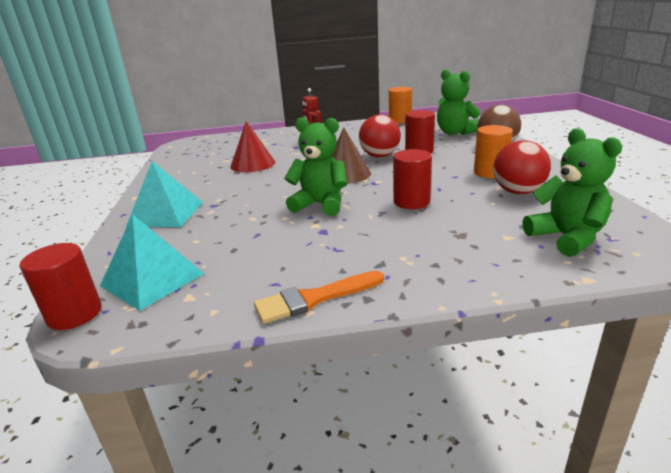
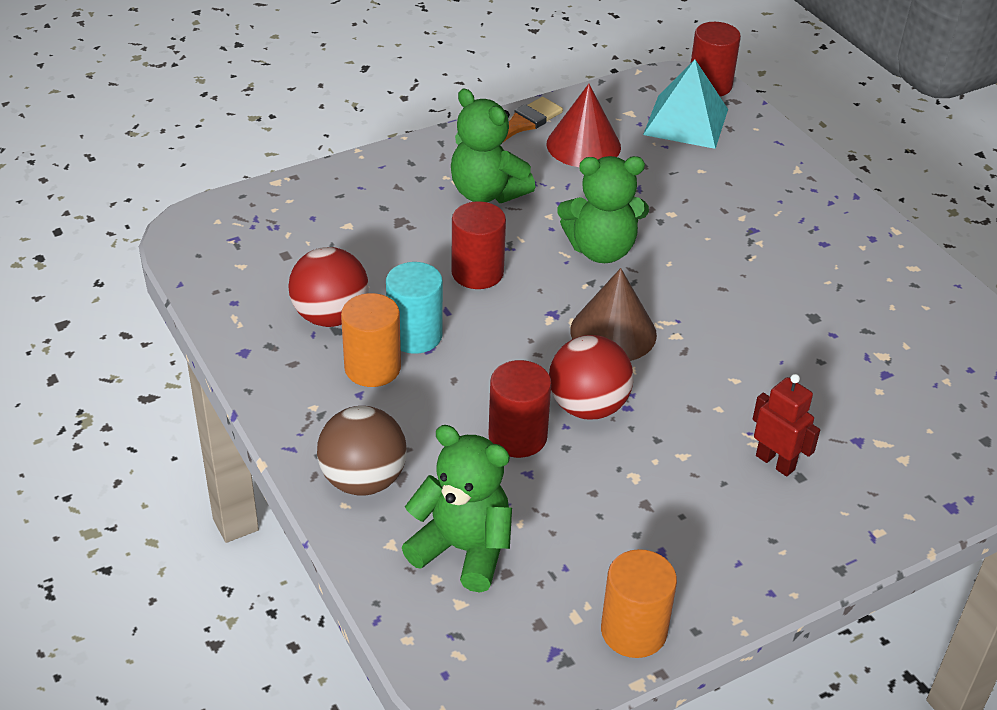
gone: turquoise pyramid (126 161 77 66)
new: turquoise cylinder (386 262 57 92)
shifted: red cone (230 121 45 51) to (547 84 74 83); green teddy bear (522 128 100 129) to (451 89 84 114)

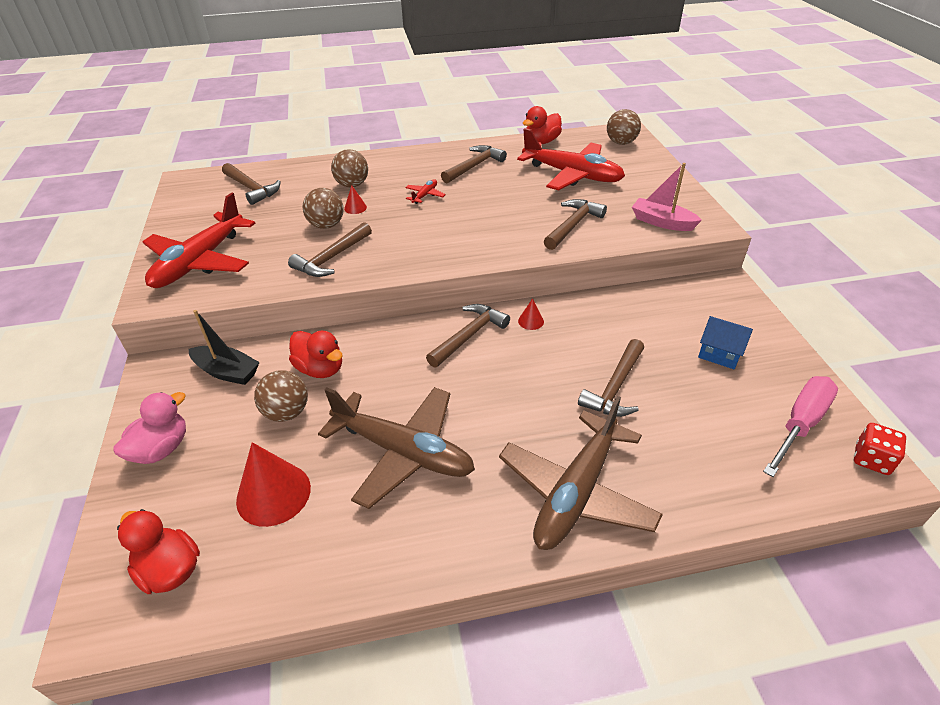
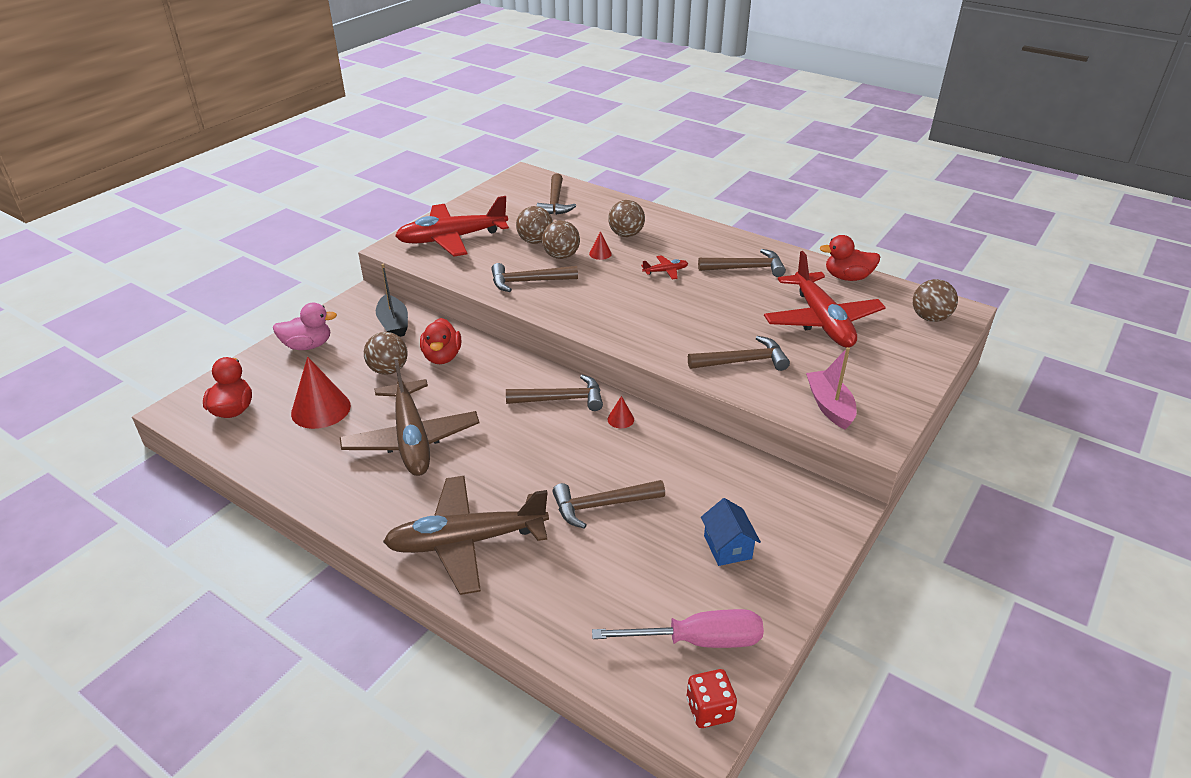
new: brown ball (516 206 37 38)

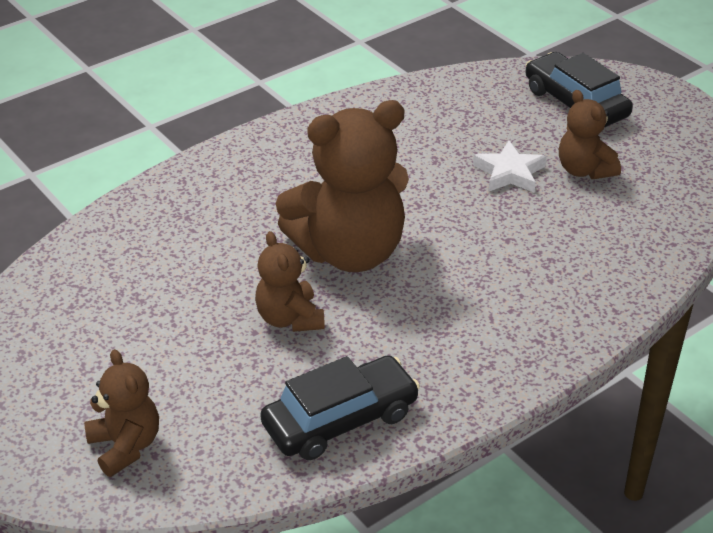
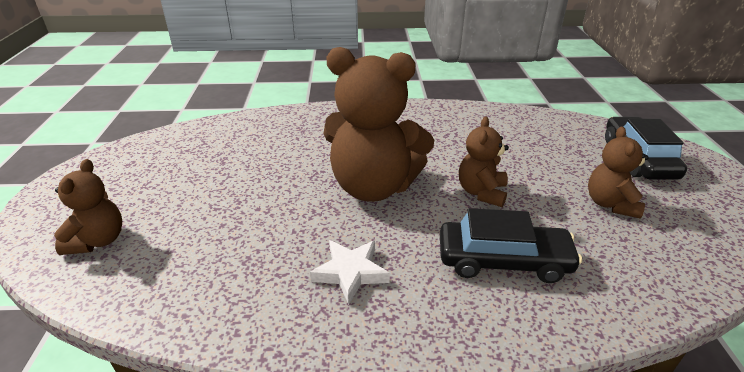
shifted: brown teddy bear (255 231 70 101) to (459 117 50 90); black car (260 355 160 105) to (440 208 142 75); white star (473 140 74 52) to (310 240 80 65)

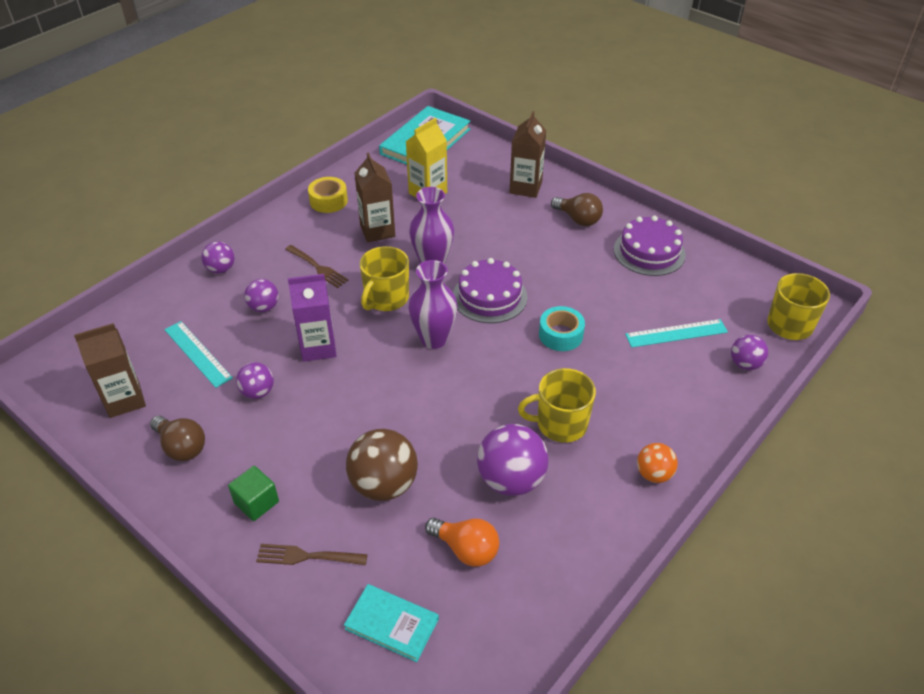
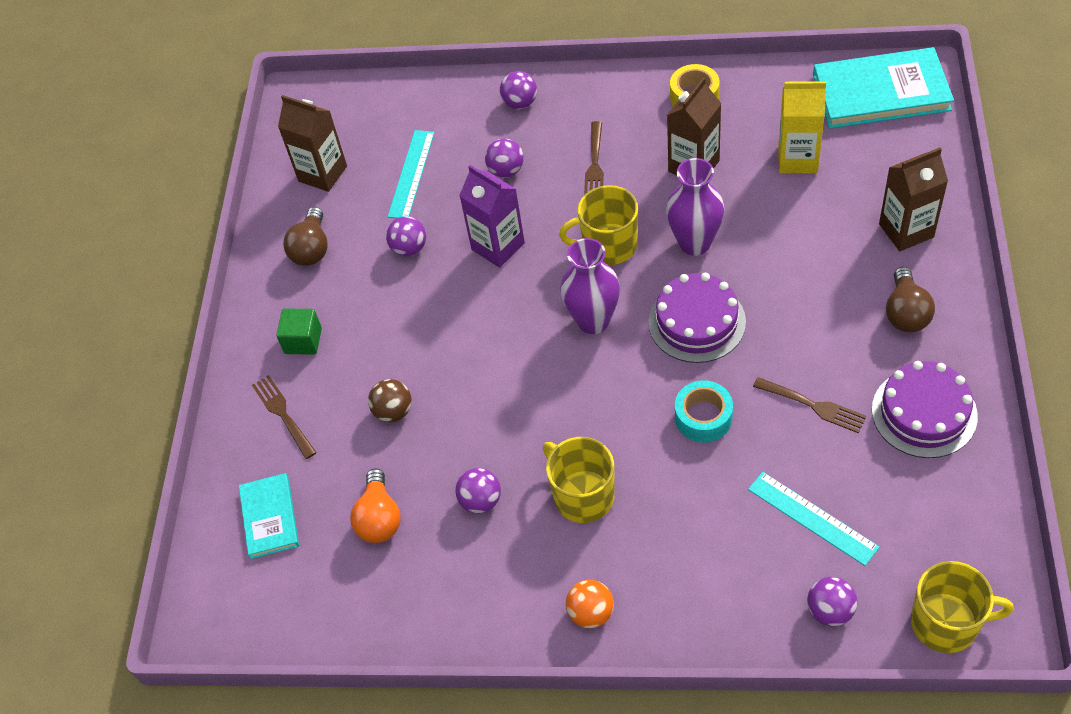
new: brown fork (753 377 113 56)
scaled: brown ball (346 429 72 72) = (368 379 43 43) x0.57; purple ball (477 424 72 72) = (455 468 46 45) x0.57

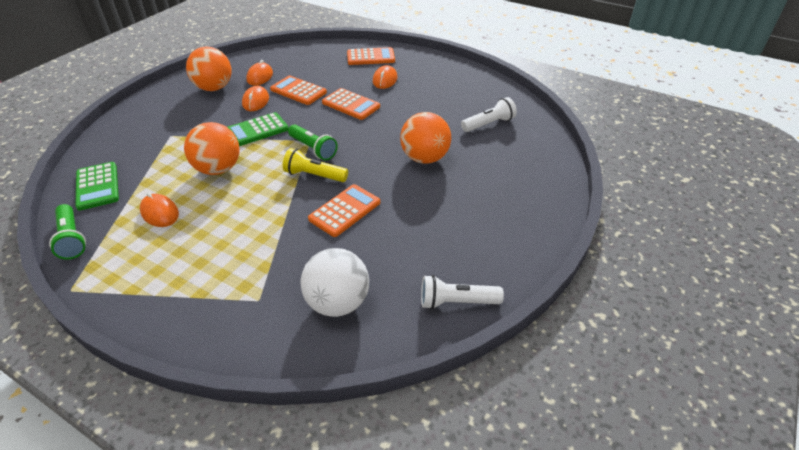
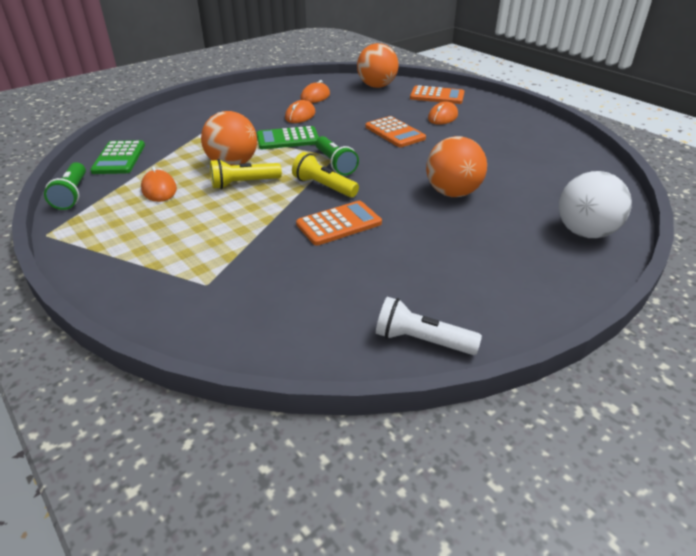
gone: orange calculator (270 76 57 29); white flashlight (461 97 56 35)
new: yellow flashlight (210 159 72 30)
shifted: orange ball (186 47 45 44) to (357 43 42 45); white ball (301 248 68 69) to (558 171 74 67)

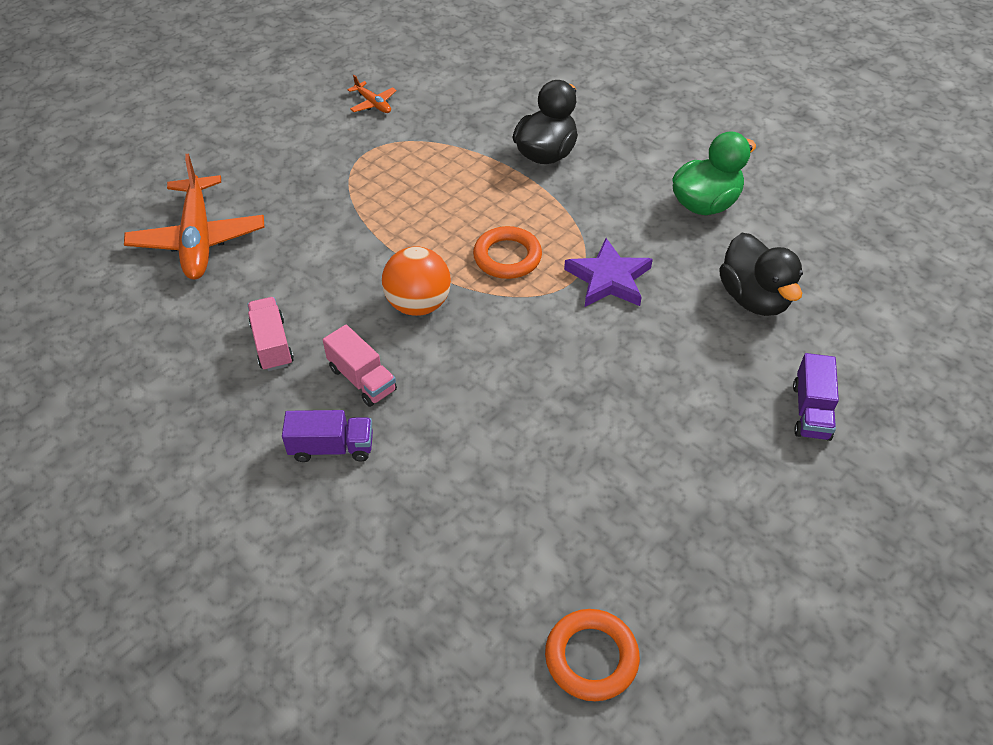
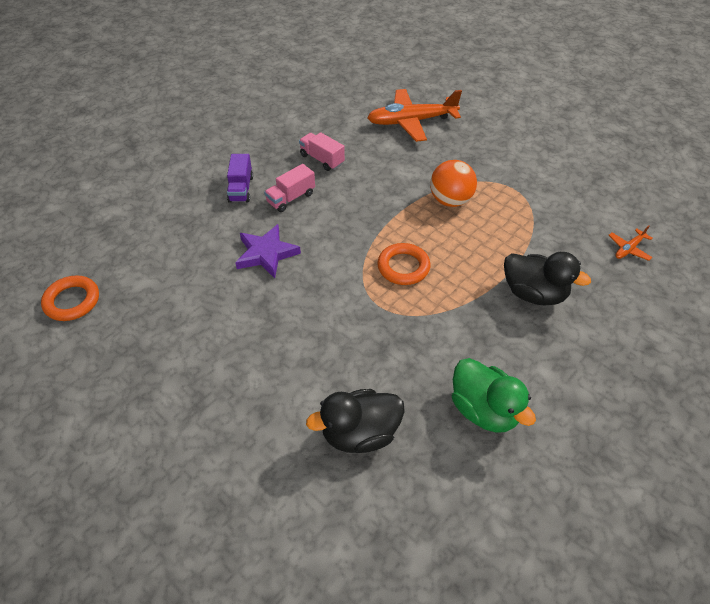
gone: purple truck (793 353 46 88)
shifted: orange plane (348 75 49 38) to (609 225 44 36); orange ball (382 246 69 70) to (430 160 47 47); purple star (564 238 89 69) to (235 224 66 54)
rotated: pink truck (247 297 47 74) = (299 132 46 39) 120 degrees counterclockwise

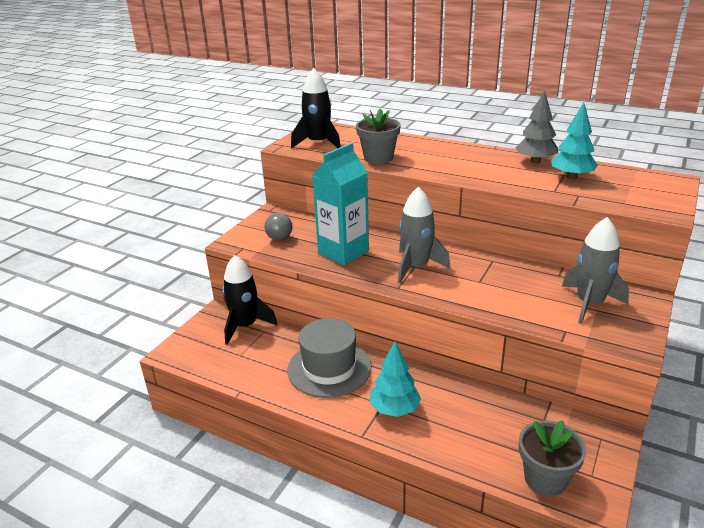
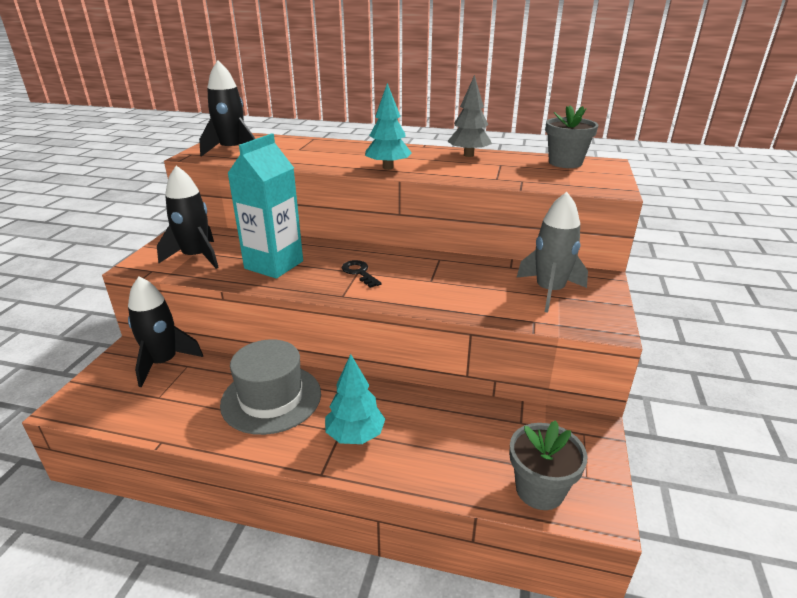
shifted: grey flower pot (356 108 45 56) to (545 105 53 63); turquoise tree (551 103 47 76) to (365 83 47 87)
swapped: grey ball (265 213 27 28) to black rocket (157 166 62 103); grey rocket (398 187 52 96) to black key (342 260 40 28)

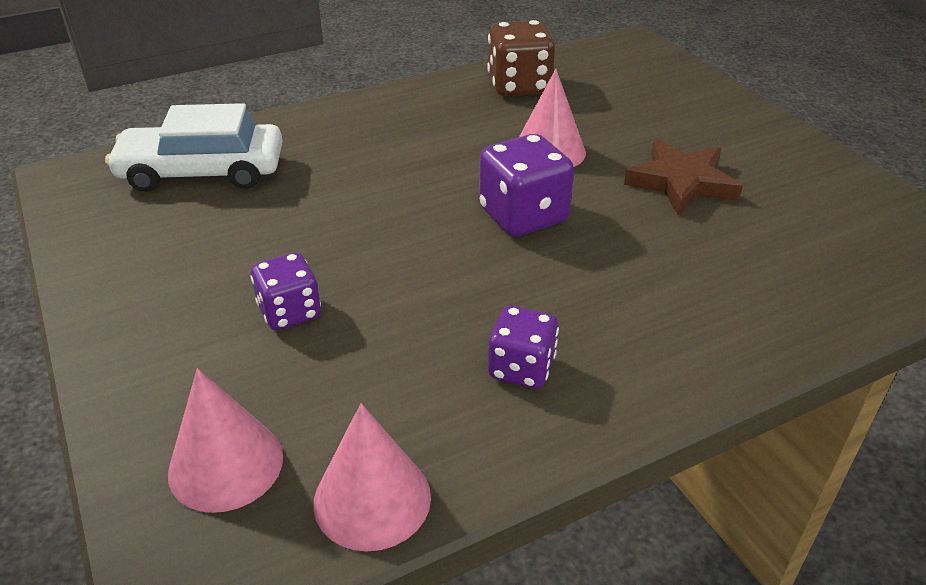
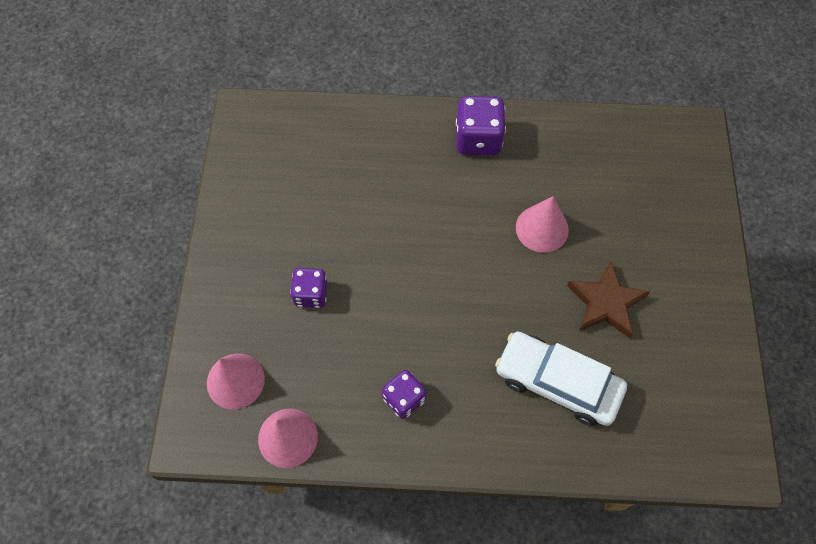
gone: brown dice (487 20 68 76)
shifted: white car (105 103 178 89) to (495 332 132 94); purple dice (479 134 95 102) to (456 96 50 59)

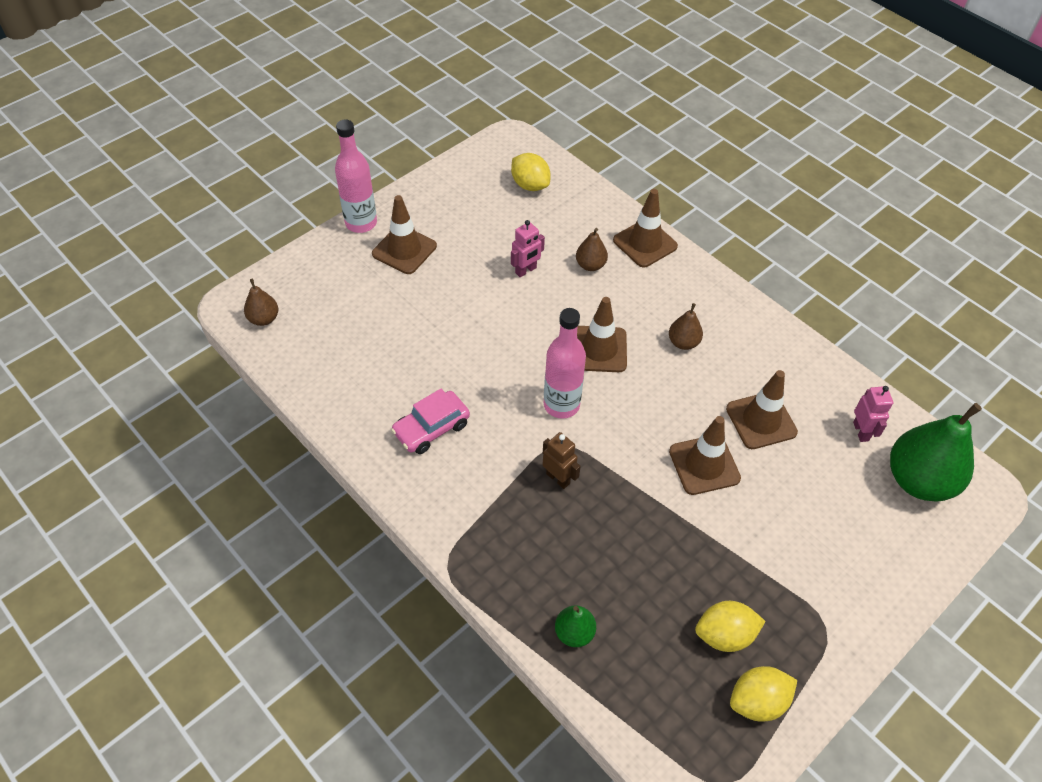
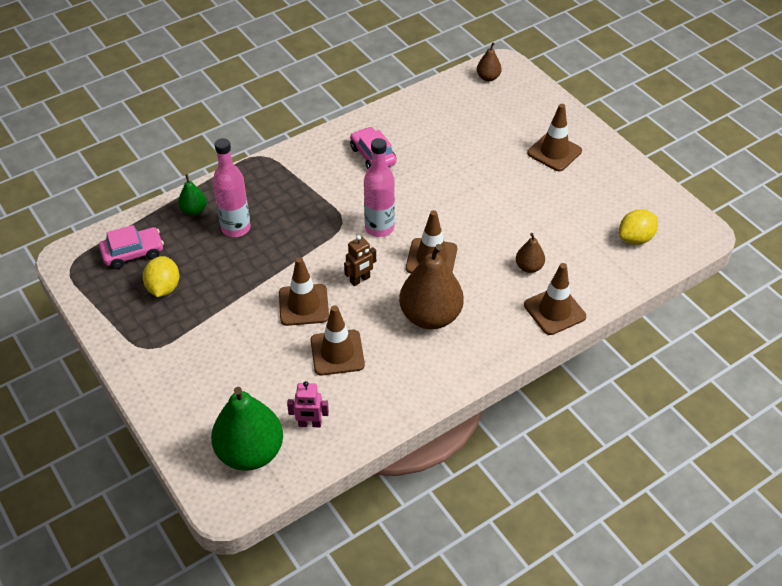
gone: pink robot (511 220 34 57); yellow lemon (730 666 67 55)
new: pink car (99 225 65 44)
shifted: pink bottle (335 119 42 114) to (213 138 38 99); brown robot (543 432 38 57) to (344 235 32 51)
scaled: brown pear (669 303 34 47) = (399 244 65 85) x2.08

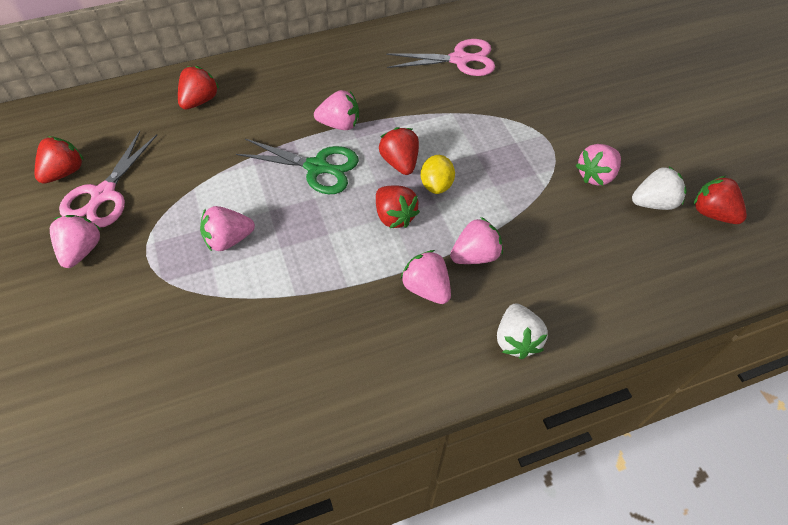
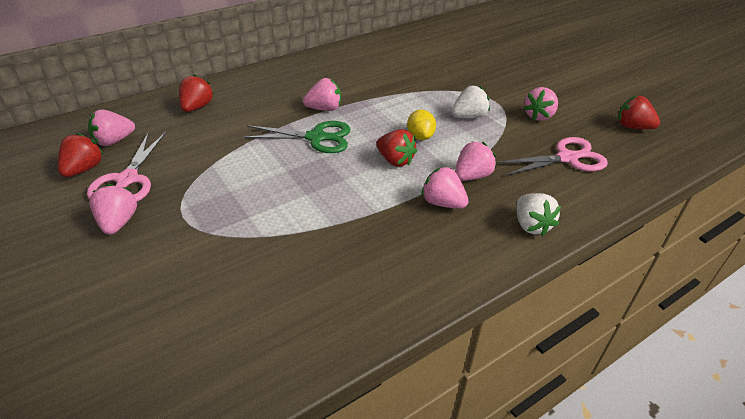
gone: red strawberry (379 127 40 48)
shifted: pink strawberry (200 206 55 45) to (88 110 47 36); pink scissors (386 39 109 37) to (497 137 111 39); white strawberry (632 167 55 43) to (451 86 39 32)

